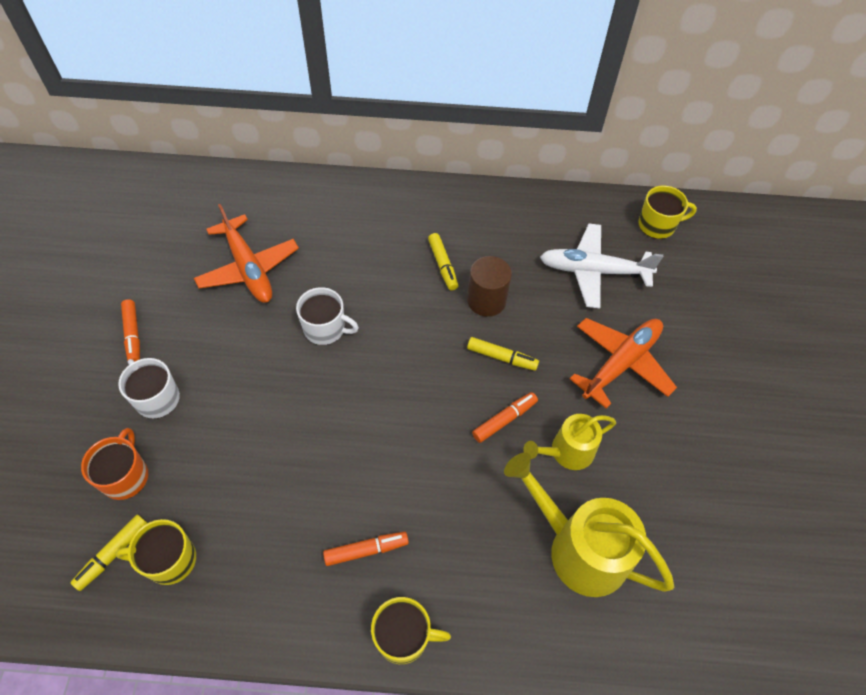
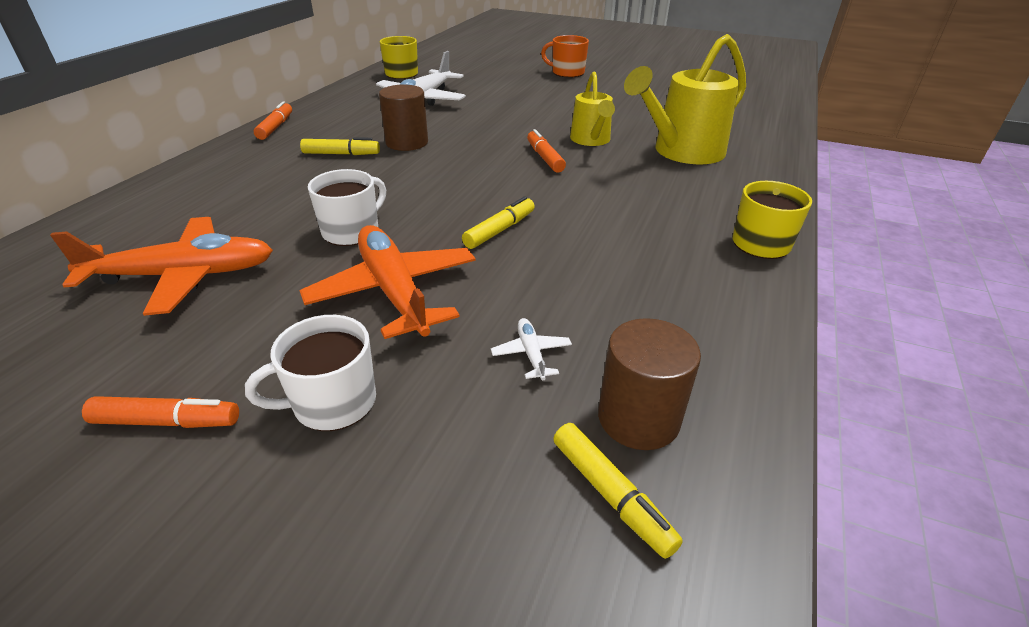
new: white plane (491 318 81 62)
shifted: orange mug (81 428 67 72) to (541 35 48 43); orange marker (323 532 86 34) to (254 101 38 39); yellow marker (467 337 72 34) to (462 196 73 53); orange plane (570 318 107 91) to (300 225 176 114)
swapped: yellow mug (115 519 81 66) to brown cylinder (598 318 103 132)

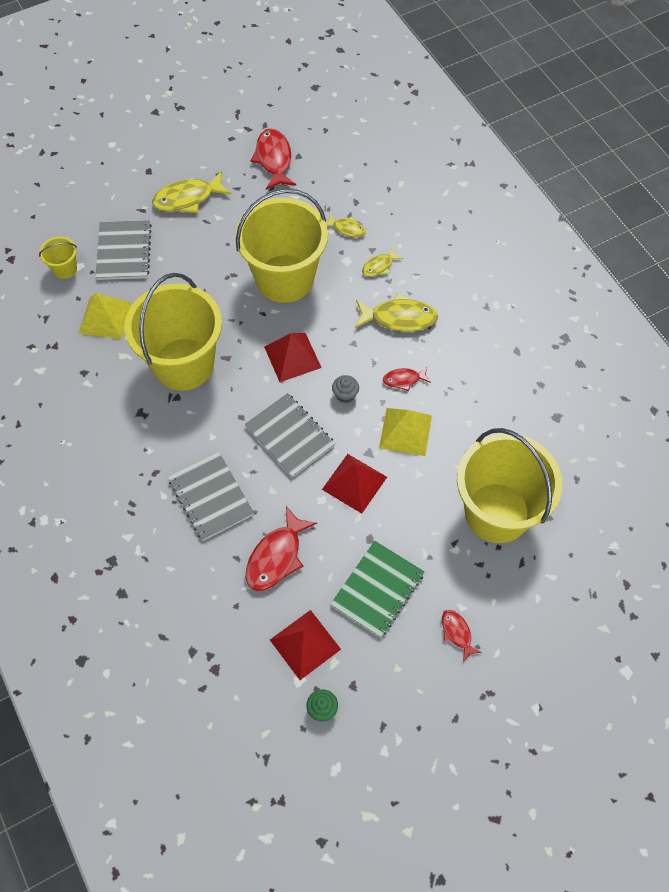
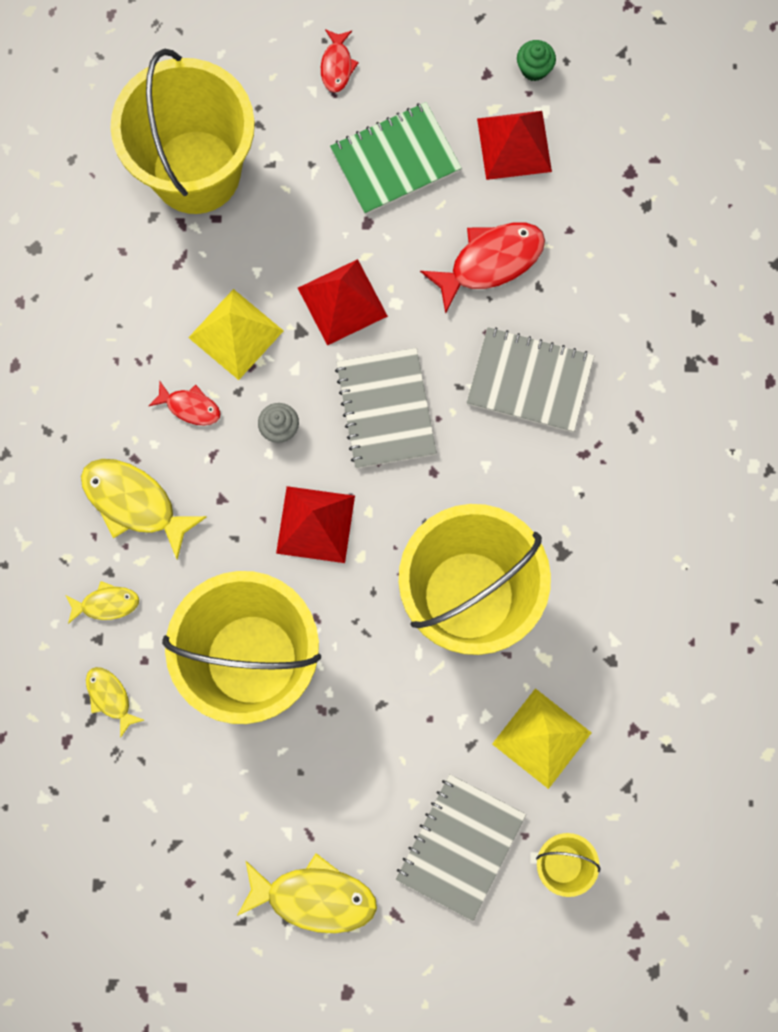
gone: red fish (250 128 46 62)
rotated: grey notebook (168 452 86 89) = (467 327 127 105) 75 degrees counterclockwise

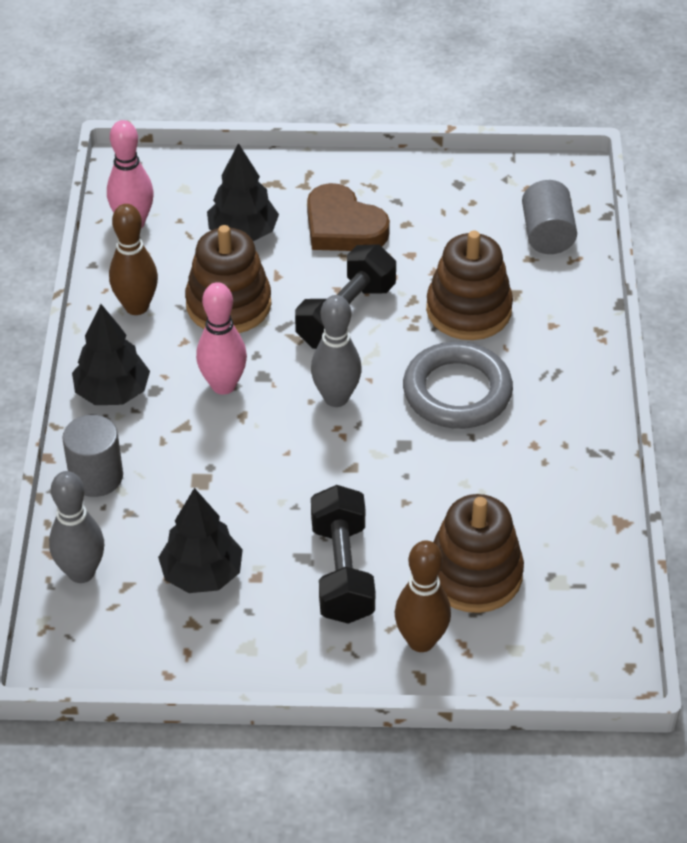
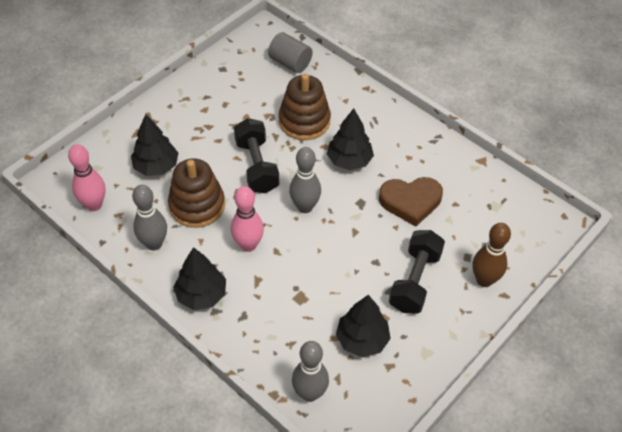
gone: grey cylinder (62 415 61 82); brown stacking toy (433 494 91 119)
shifted: brown heart (307 183 83 68) to (379 177 64 50)
swapped: grey ring (403 342 110 87) to black tree (327 108 47 62)
repainted: brown bowling pin (109 204 49 111) to grey bowling pin (132 185 35 65)
rotated: black dumbbell (311 485 64 139) = (389 230 56 84) 75 degrees clockwise

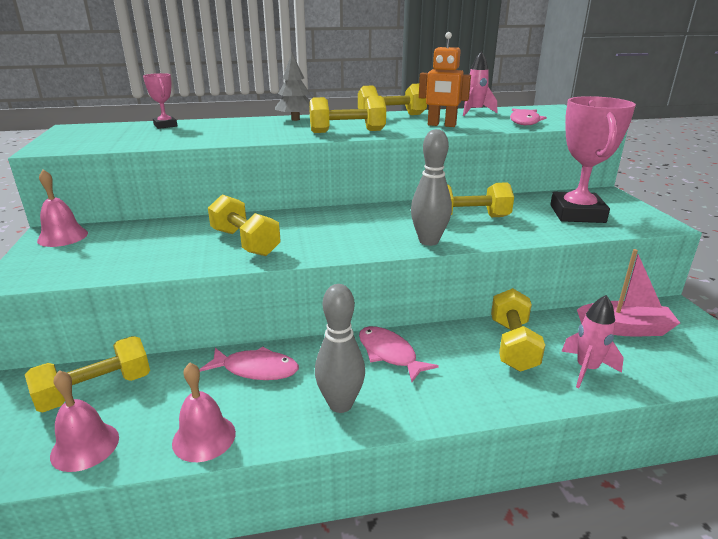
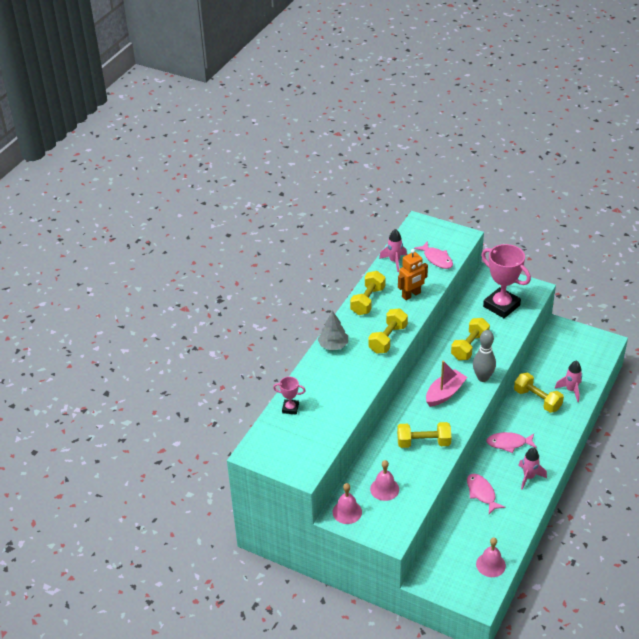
gone: yellow dumbbell (25 336 125 76)
shifted: pink bell (172 363 64 99) to (370 460 29 41); pink boat (577 249 103 87) to (426 361 41 46)
swapped: grey bowling pin (315 284 50 129) to pink rocket (518 447 29 42)
rotated: pink fish (199 346 100 34) = (467 474 39 40) 75 degrees counterclockwise

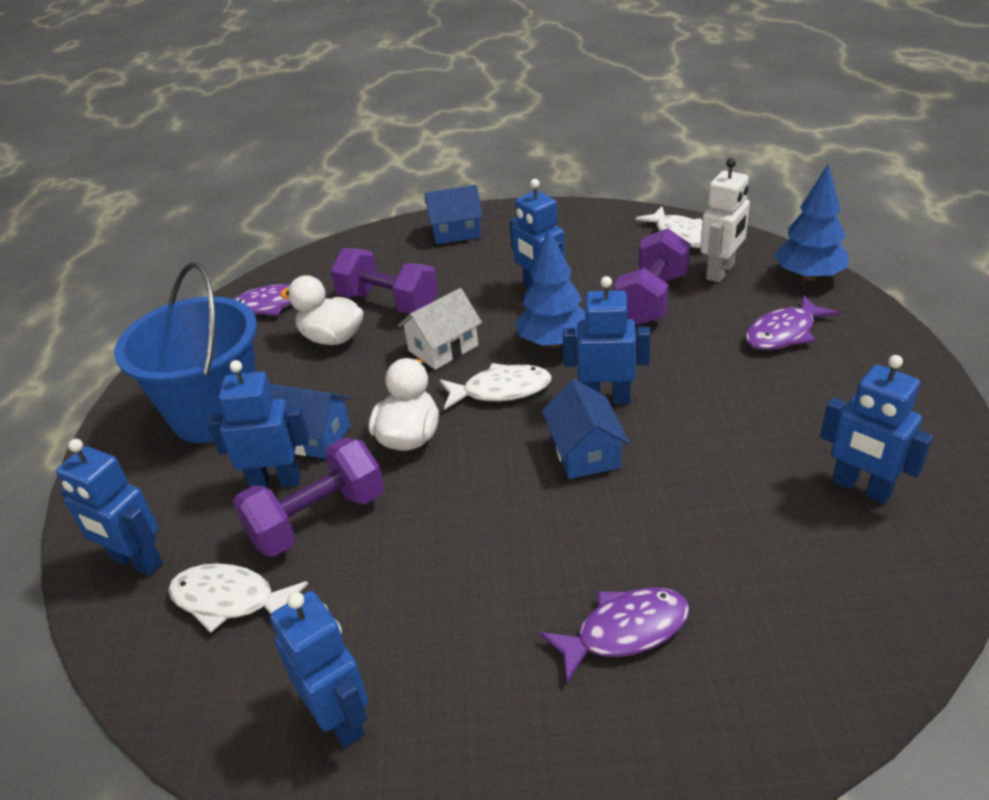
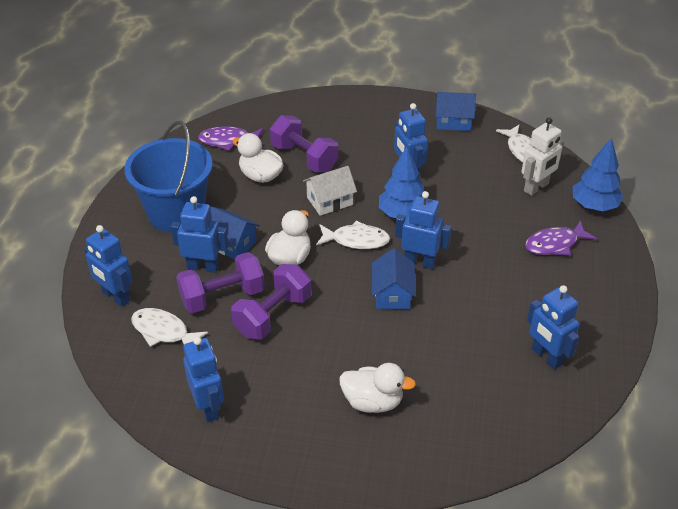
shifted: blue house (425 185 58 59) to (436 92 40 39); purple dumbbell (614 228 77 97) to (231 264 80 76)
swapped: purple fish (540 587 150 96) to white duck (339 363 77 50)

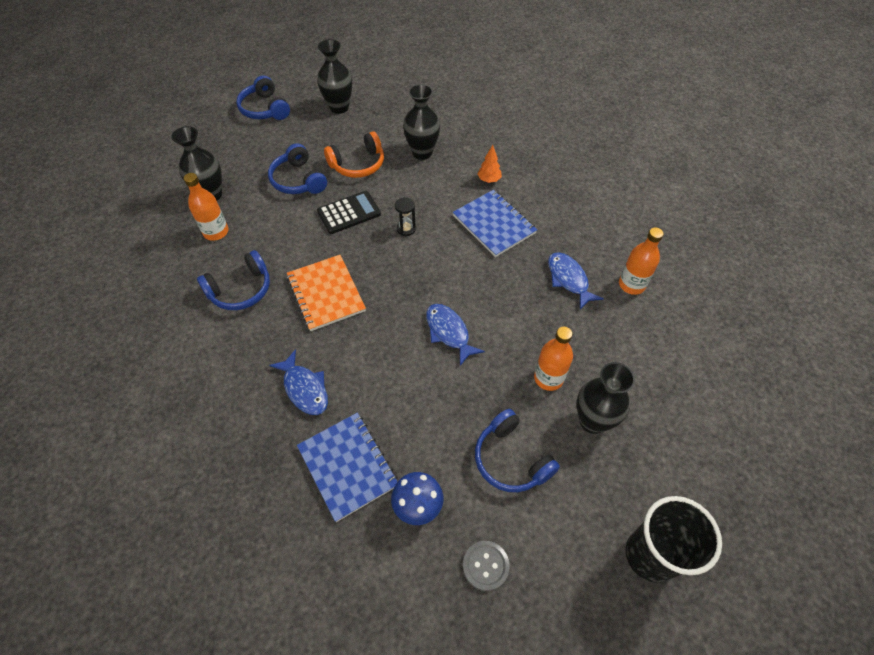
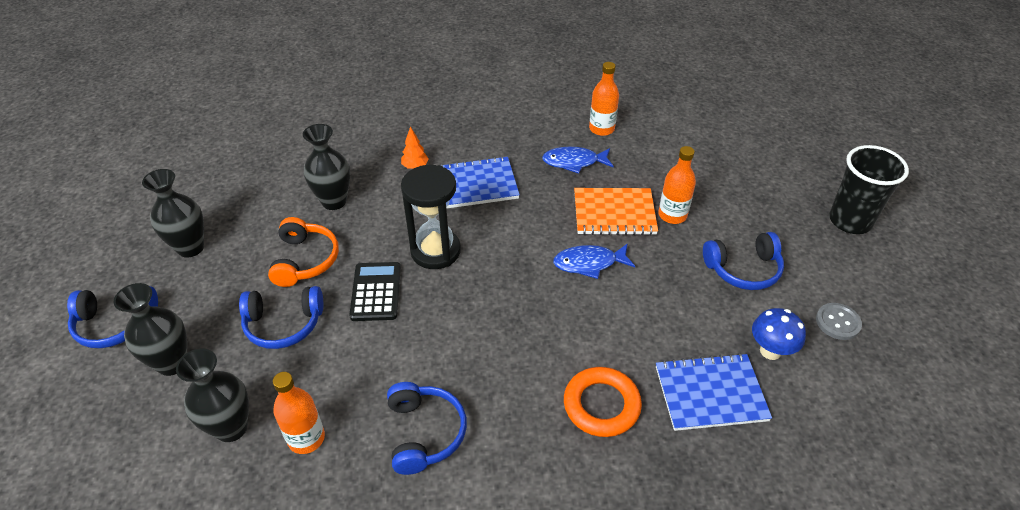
shifted: orange notebook (287 255 79 76) to (574 188 84 47); black vase (577 362 58 72) to (114 283 73 93)
swapped: blue fish (269 349 59 66) to orange ring (564 367 78 70)
scaled: black hourglass (395 197 21 39) = (401 165 60 104) x2.22

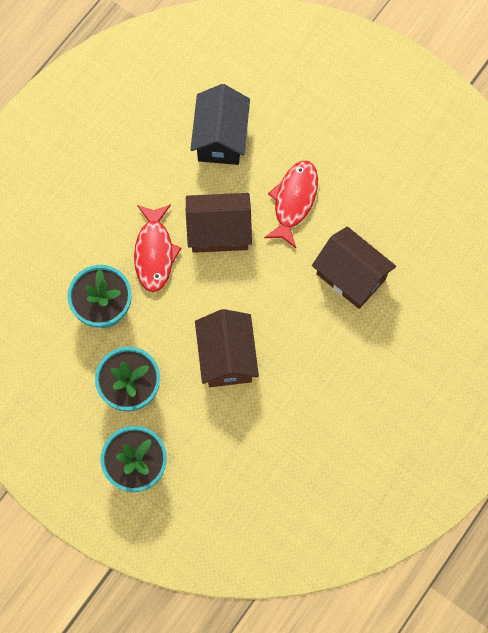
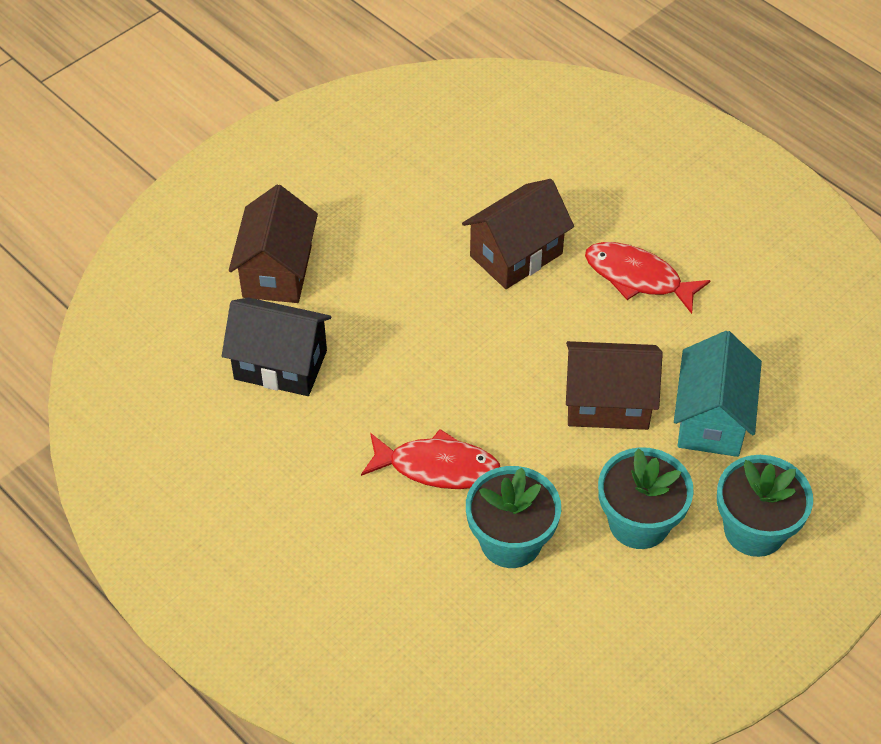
new: turquoise house (674 331 88 126)
shifted: brown house (186 193 66 60) to (229 185 89 118); red fish (264 161 54 87) to (585 242 126 72)

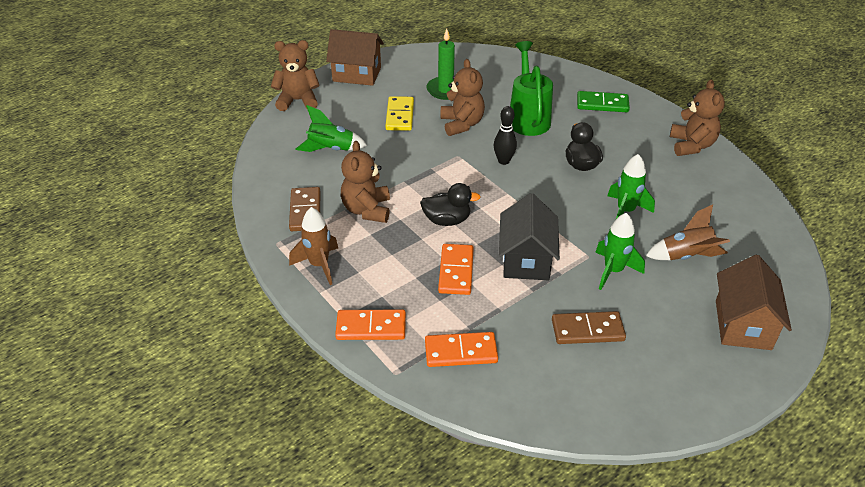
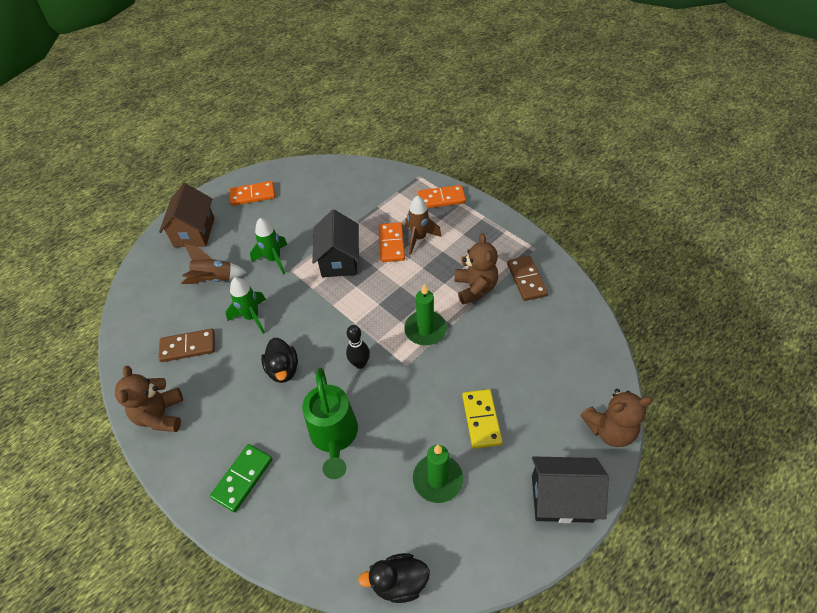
gone: green rocket (296 105 71 47); brown teddy bear (440 59 45 77)
new: green candle (404 284 43 61)
shifted: brown rocket (289 207 49 78) to (405 195 37 59); black duck (420 183 61 43) to (358 553 72 50); orange domino (425 332 73 35) to (229 181 46 25); brown domino (552 311 74 33) to (159 329 56 33)
repainted: brown house (326 29 58 57) to black house (532 456 77 67)
rotated: green domino (577 91 53 21) = (210 444 62 68) 60 degrees counterclockwise

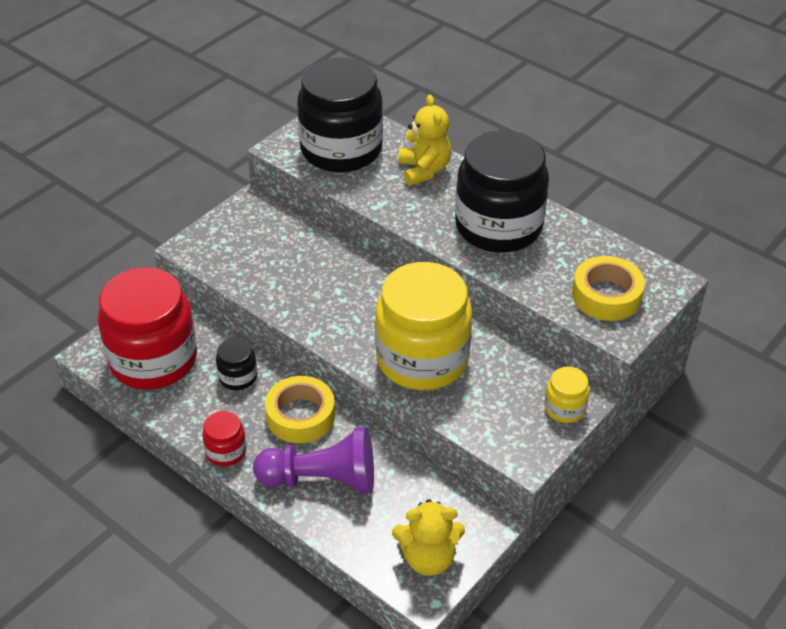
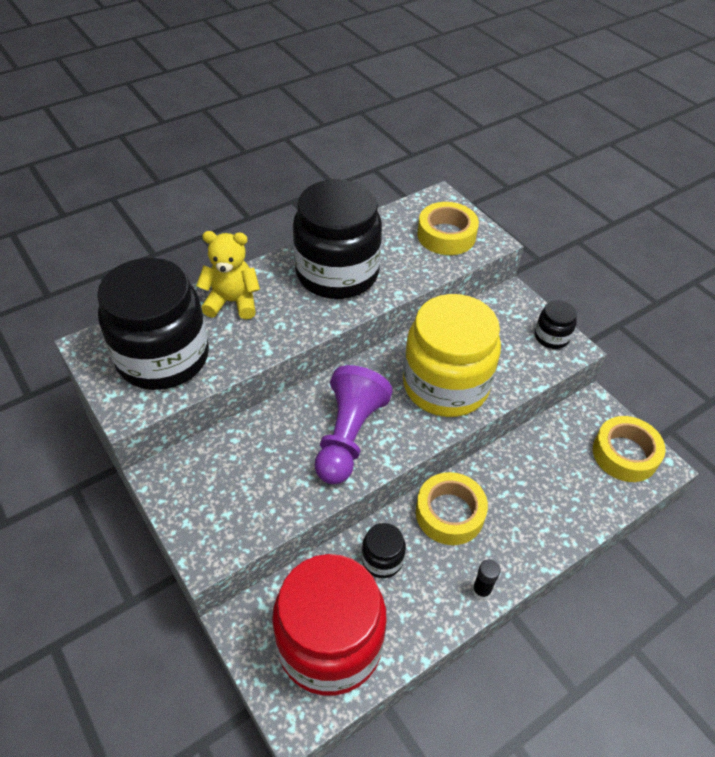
gone: yellow jar (544 367 46 56)
new: black jar (535 300 42 49)
shifted: purple pawn (253 427 121 67) to (315 365 78 119)
swapped: red jar (202 411 44 55) to black glue stick (472 559 28 41); yellow teddy bear (392 499 73 77) to yellow tape (593 416 73 66)

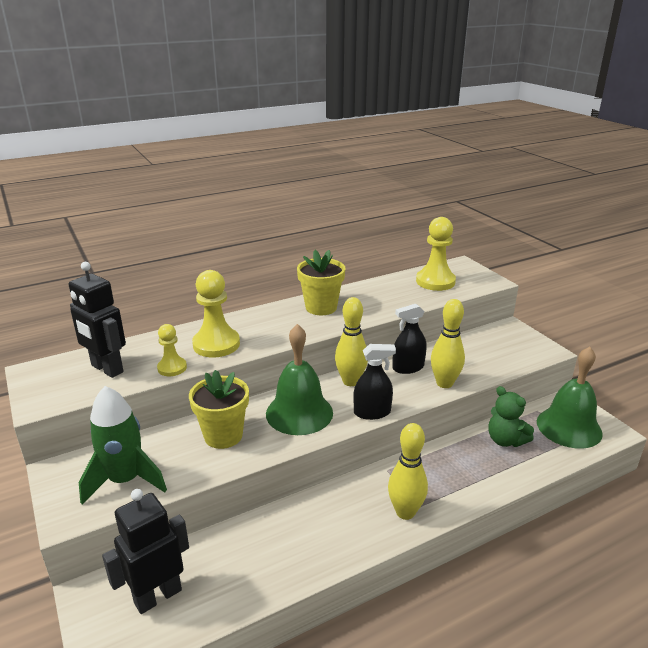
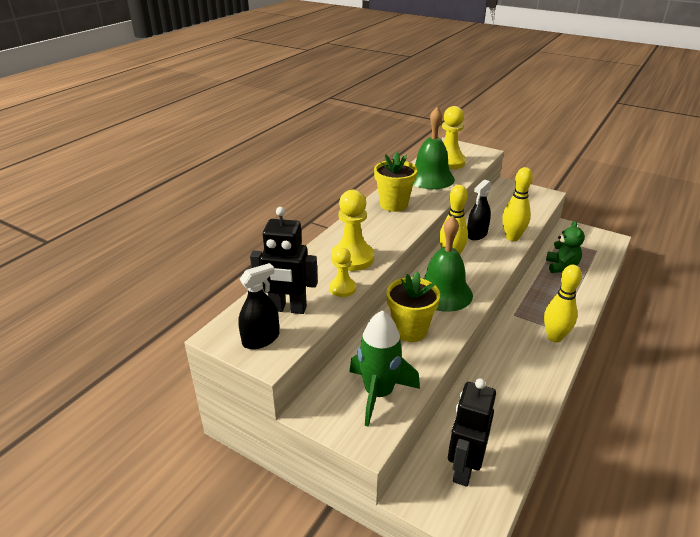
shifted: black spray bottle (354 344 42 76) to (239 263 40 86); green bell (537 347 66 102) to (413 107 42 82)
rotated: green teddy bear (488 386 46 61) = (546 221 39 52) 105 degrees counterclockwise

